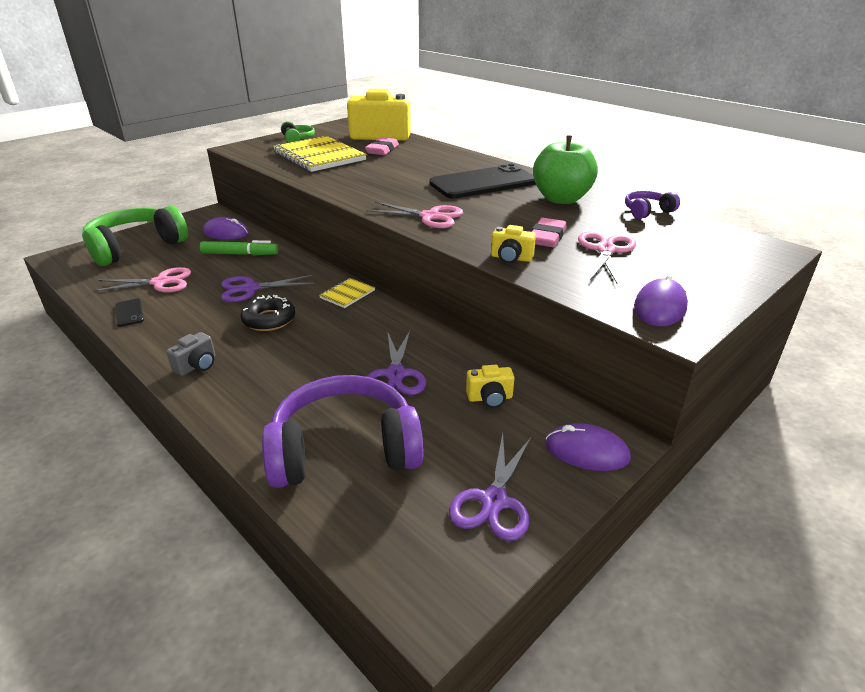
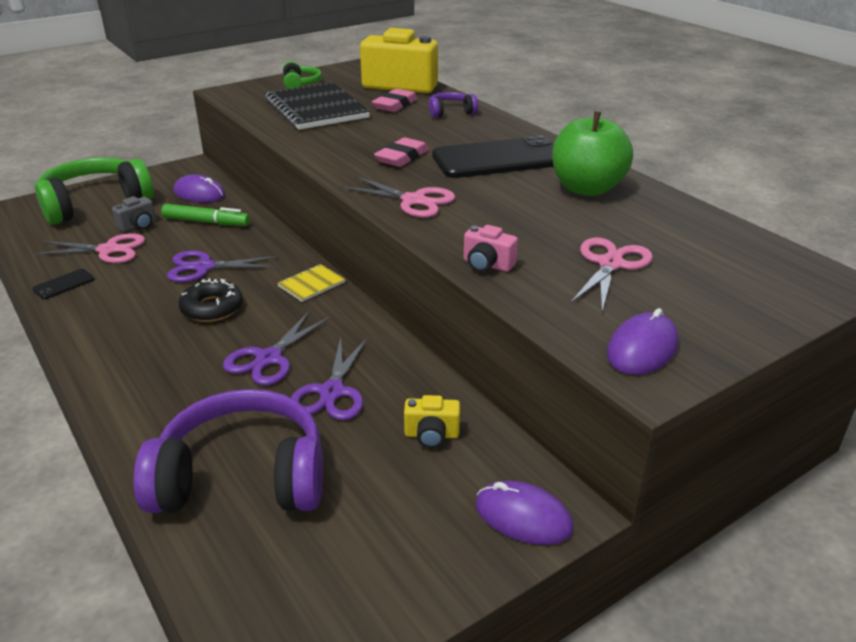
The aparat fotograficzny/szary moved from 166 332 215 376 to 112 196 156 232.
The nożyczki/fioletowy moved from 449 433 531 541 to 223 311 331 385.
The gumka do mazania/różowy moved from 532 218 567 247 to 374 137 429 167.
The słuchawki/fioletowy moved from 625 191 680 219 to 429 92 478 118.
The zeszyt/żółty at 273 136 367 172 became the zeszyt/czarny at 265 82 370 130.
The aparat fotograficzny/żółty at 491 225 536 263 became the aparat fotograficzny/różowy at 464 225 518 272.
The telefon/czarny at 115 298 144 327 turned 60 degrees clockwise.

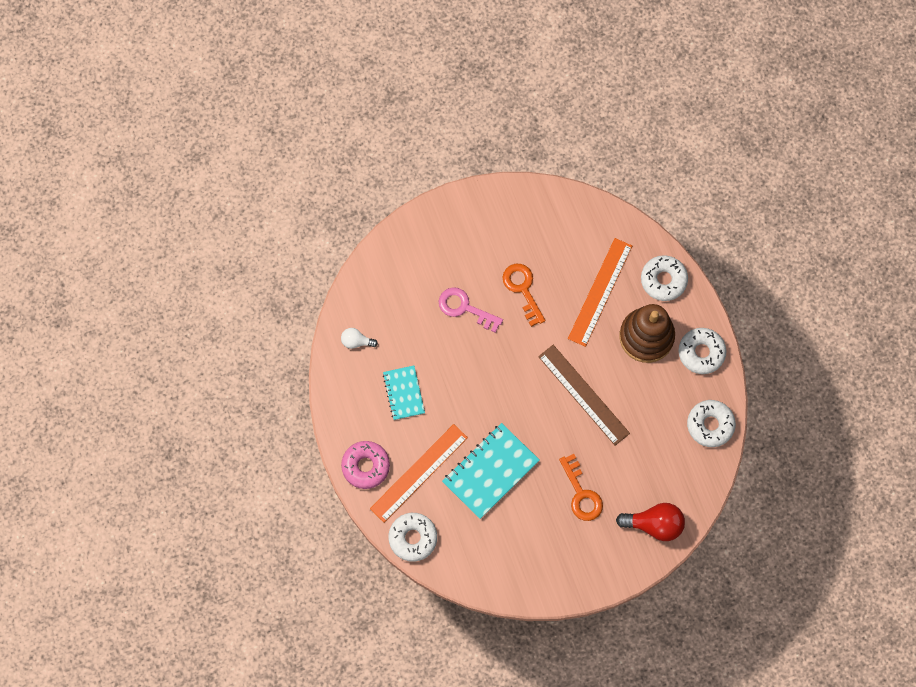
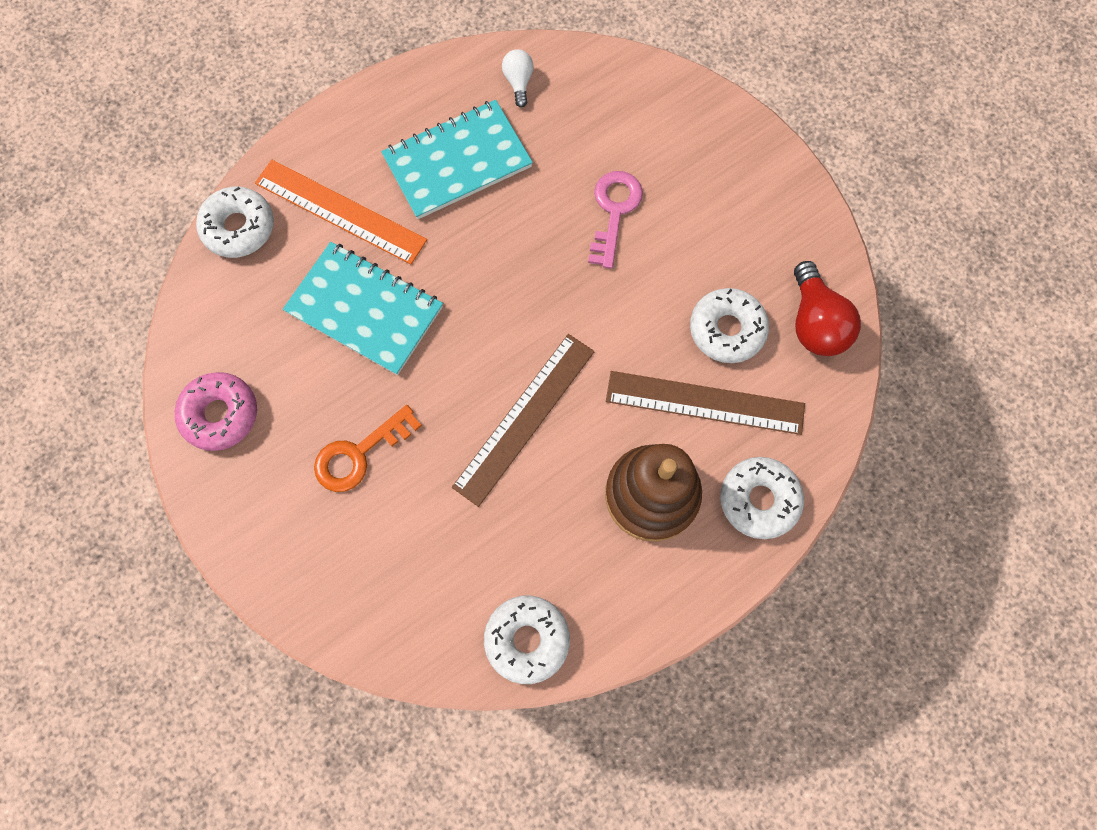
The klucz/pomarańczowy at 502 264 545 327 disappeared.
The donut/różowy moved from 341 441 390 489 to 175 372 257 451.
The żarówka/czerwony moved from 616 503 685 541 to 794 261 861 356.
The donut/biały moved from 678 328 727 374 to 690 288 769 363.
The linijka/pomarańczowy at 568 238 632 347 became the linijka/brązowy at 606 371 805 435.
The zeszyt/turkusowy at 383 365 425 420 changed to 1.66 times the size.

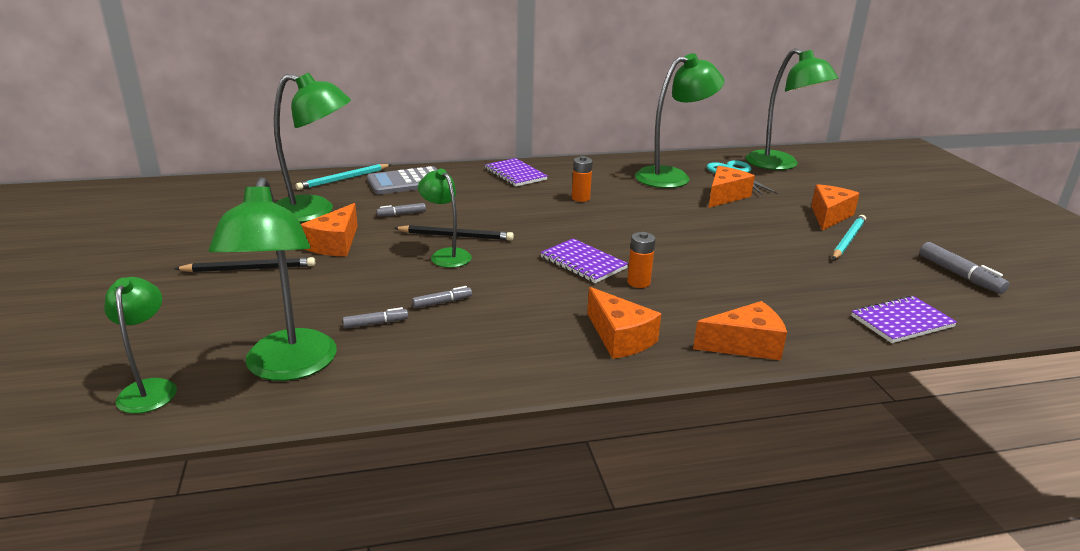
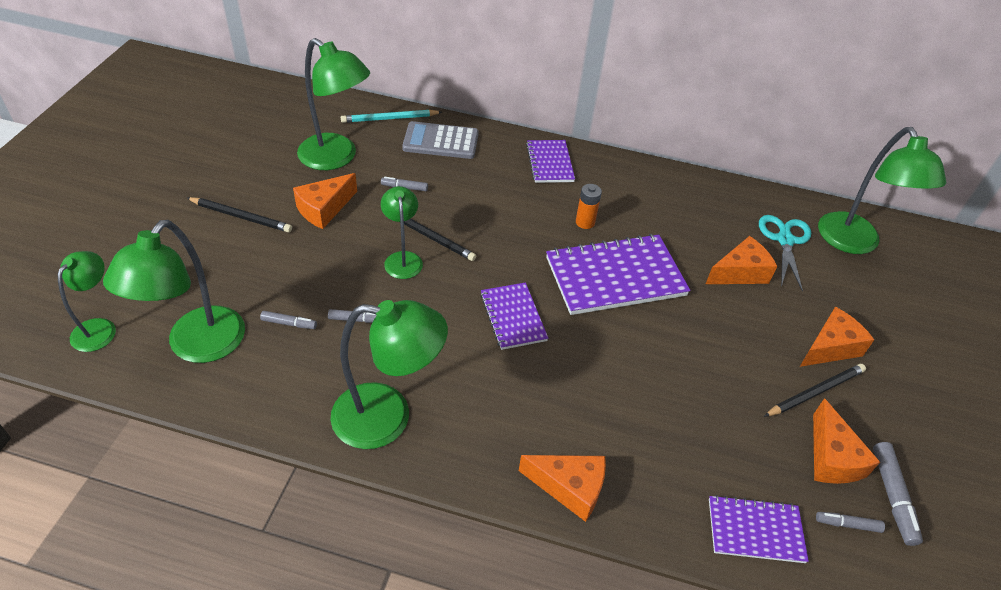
The bateria/pomarańczowy at 627 232 656 288 disappeared.
The zeszyt/fioletowy at 546 234 690 315 appeared.
The flamaster/szary at 816 512 885 533 appeared.
The ser/pomarańczowy moved from 587 287 661 359 to 813 398 880 484.
The lampka/zielony moved from 635 53 725 188 to 330 300 448 449.
The ołówek/turkusowy at 833 215 866 260 became the ołówek/czarny at 764 364 866 417.

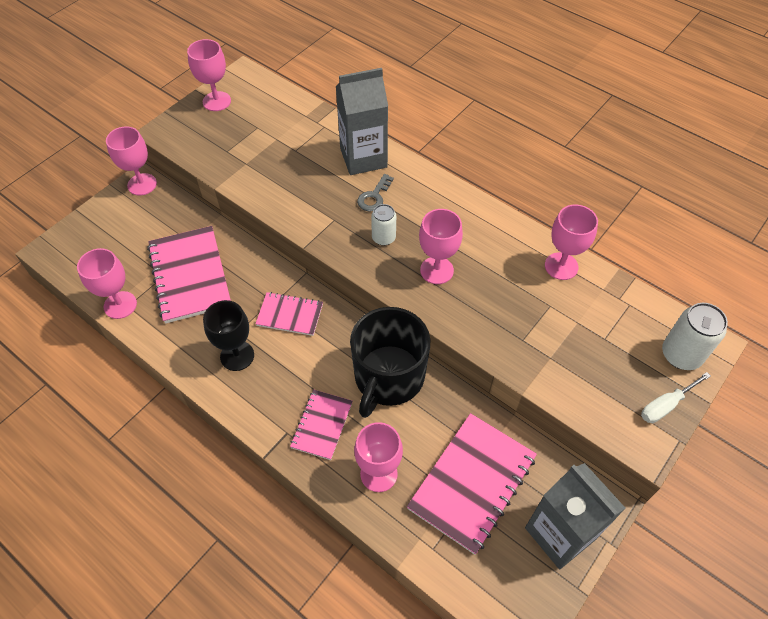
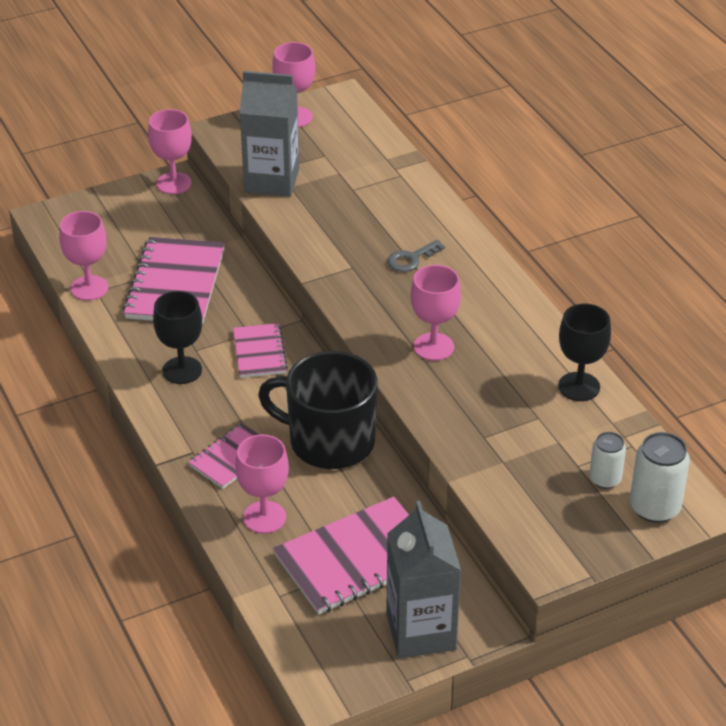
The śrubokręt/biały at 641 372 711 423 disappeared.
The karton mleka/szary moved from 336 68 388 175 to 240 71 299 197.
The puszka/biały moved from 371 204 396 246 to 589 432 626 489.
The kielich/różowy at 545 204 598 280 became the kielich/czarny at 558 304 611 401.
The zeszyt/różowy at 255 292 323 336 turned 45 degrees clockwise.
The kubek/czarny at 350 307 430 418 turned 60 degrees clockwise.

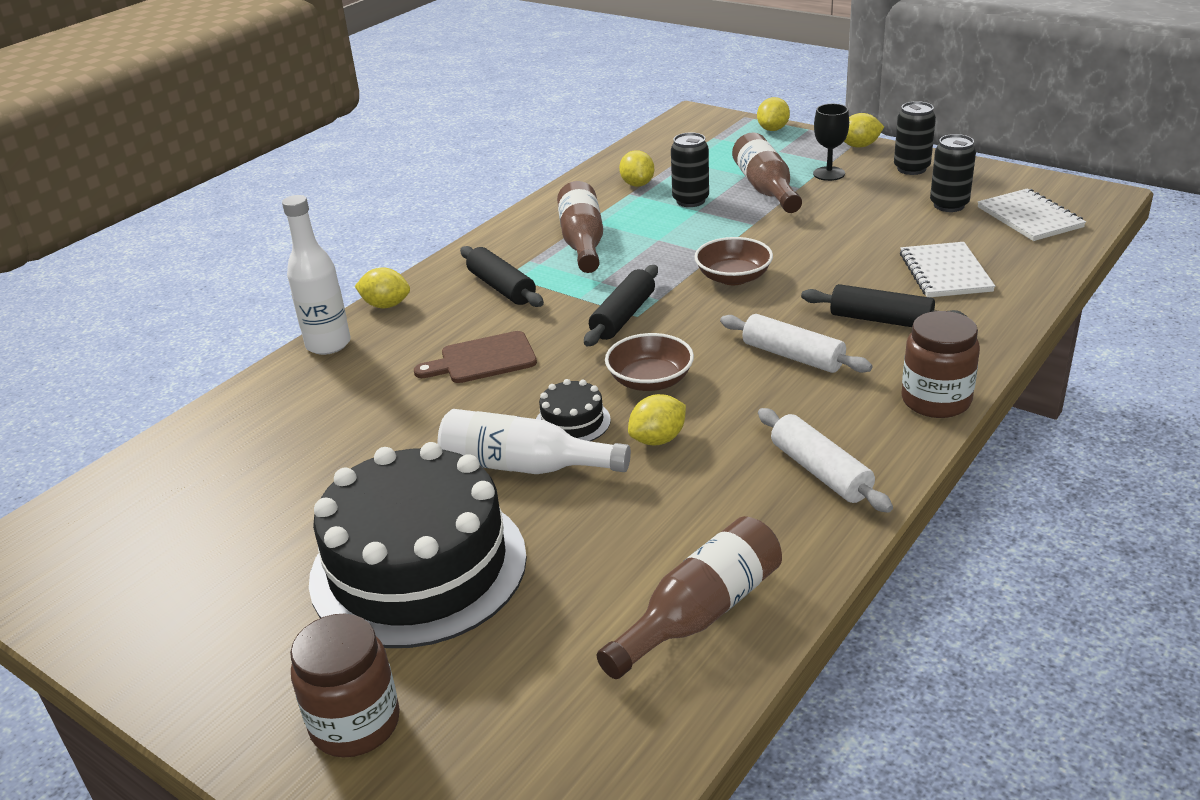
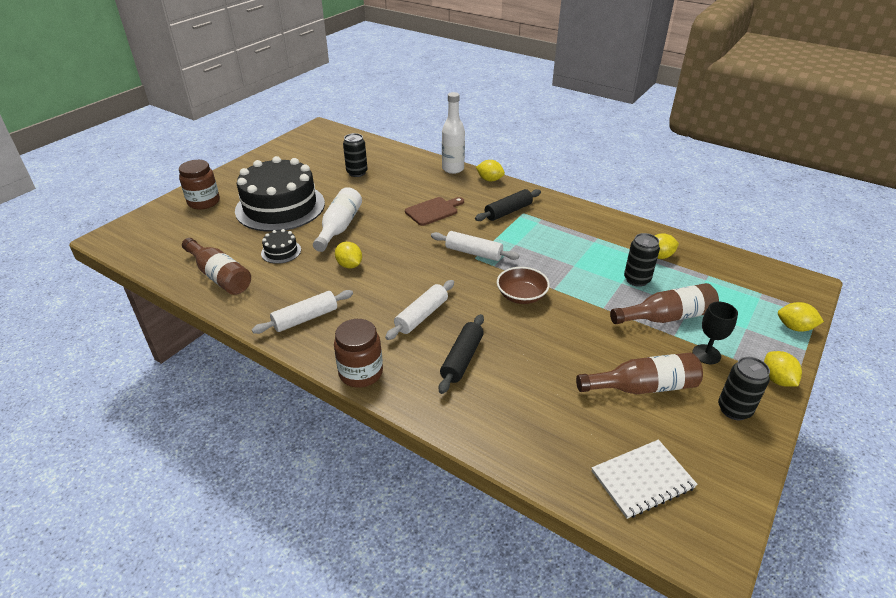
The miska/brązowy at 605 333 694 391 disappeared.
The zeszyt/biały at 900 242 995 297 disappeared.
The tort/czarny moved from 536 379 611 441 to 261 229 301 264.
The butelka/brązowy moved from 557 181 603 273 to 576 353 703 394.
The puszka/czarny moved from 930 134 976 212 to 343 133 367 177.
The wałek do ciasta/czarny at 584 265 658 346 became the wałek do ciasta/biały at 431 231 519 261.
The cytryna/żółty at 355 267 410 308 turned 75 degrees counterclockwise.
The deska do krojenia/brązowy at 414 331 537 383 turned 75 degrees clockwise.

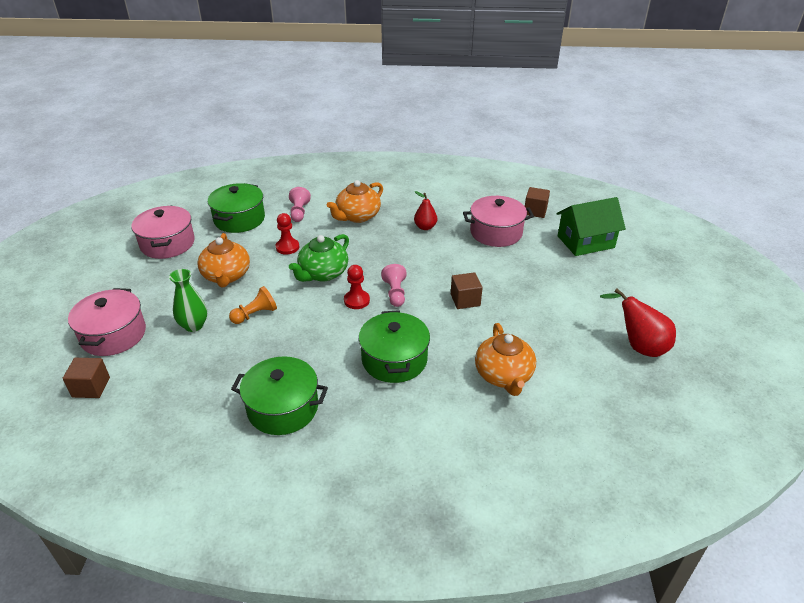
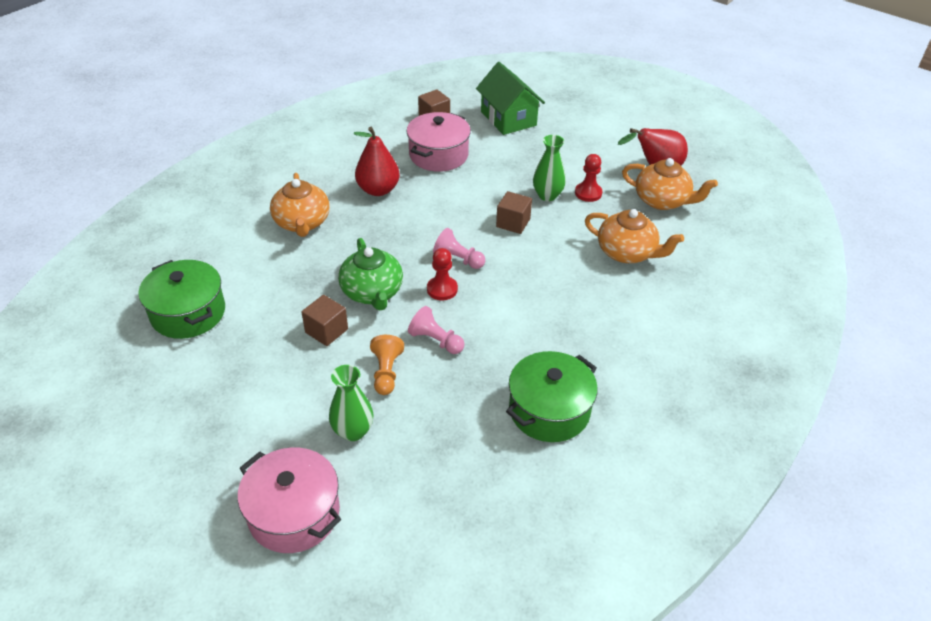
The garnek/różowy at 132 205 195 259 disappeared.
The garnek/zielony at 359 310 430 383 disappeared.
The wazon/zielony at 533 135 566 201 appeared.
The sześcian/brązowy moved from 63 358 110 398 to 301 295 348 346.
The imbryk/pomarańczowy moved from 197 233 250 287 to 622 158 718 210.
The pionek/czerwony moved from 276 213 299 255 to 575 154 602 202.
The pionek/różowy moved from 289 187 311 222 to 408 306 464 354.
The domek/zielony at 557 197 626 256 turned 45 degrees counterclockwise.
The gruszka/czerwony at 414 191 437 230 changed to 1.56 times the size.

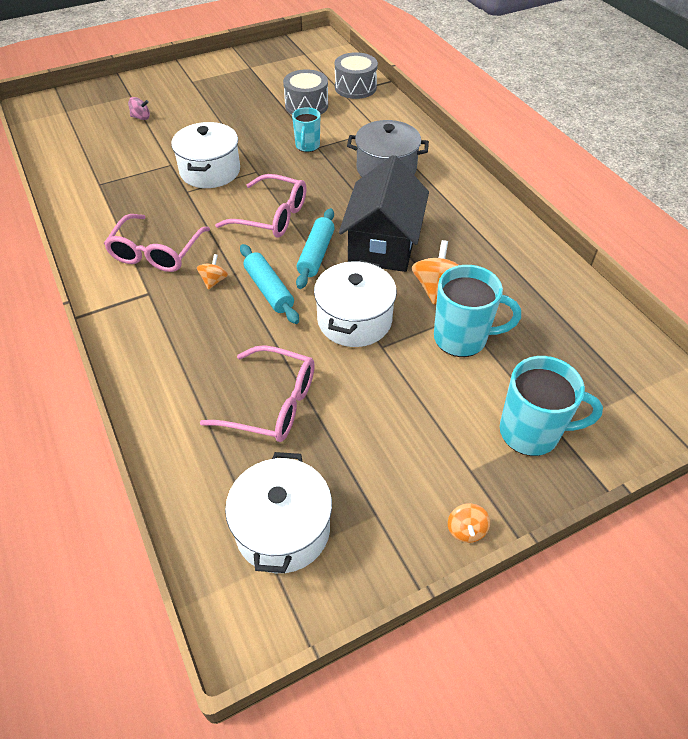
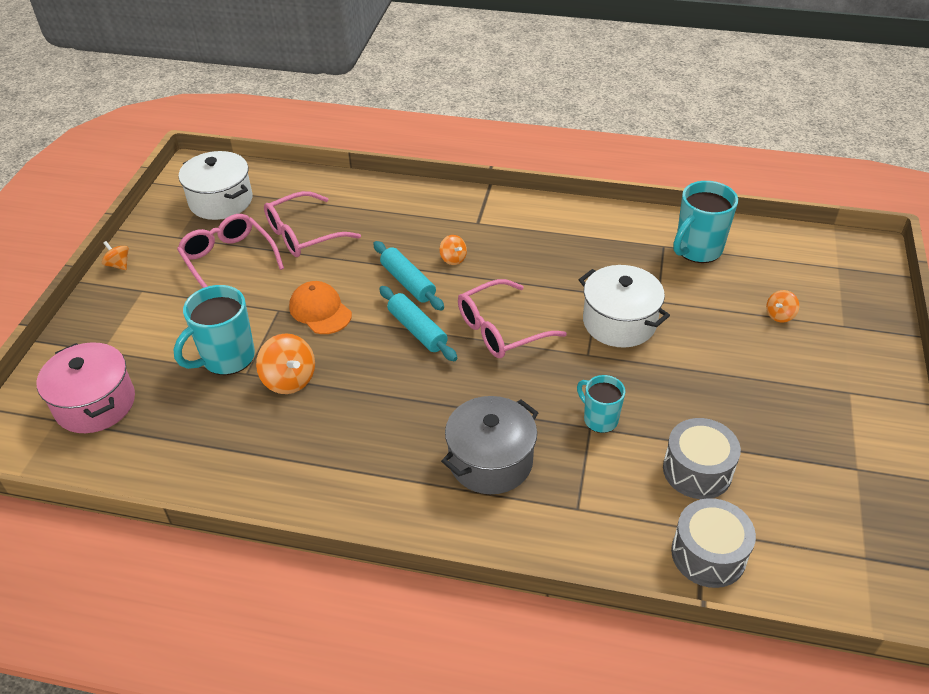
The domek/czarny at 339 155 429 272 disappeared.
The garnek/różowy at 37 342 135 433 appeared.
The okulary/różowy moved from 104 214 210 272 to 177 214 284 288.
The kubek/turkusowy moved from 500 356 603 456 to 673 181 738 263.
The garnek/biały at 314 260 397 347 was replaced by the czapka/pomarańczowy at 289 281 352 334.
The bączek/różowy at 128 97 150 120 became the bączek/pomarańczowy at 766 290 799 322.
The wałek do ciasta/turkusowy at 240 244 299 324 turned 45 degrees clockwise.

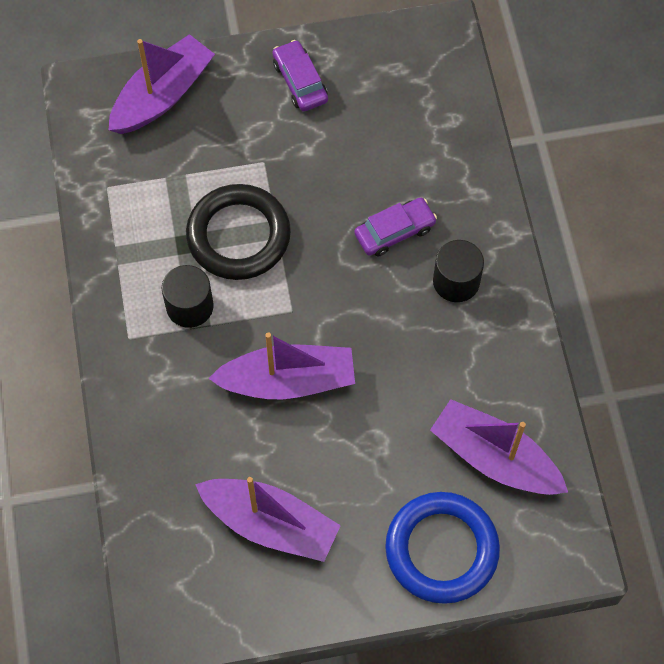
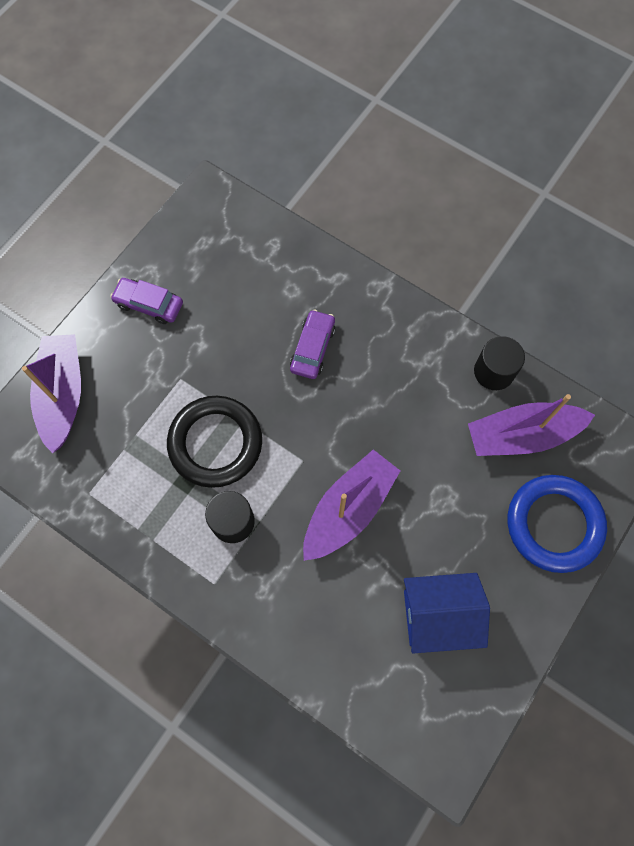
The walec/czarny moved from 433 240 484 302 to 474 336 525 390.
The łódka/fioletowy at 195 477 341 562 was replaced by the domek/niebieski at 404 573 490 653.

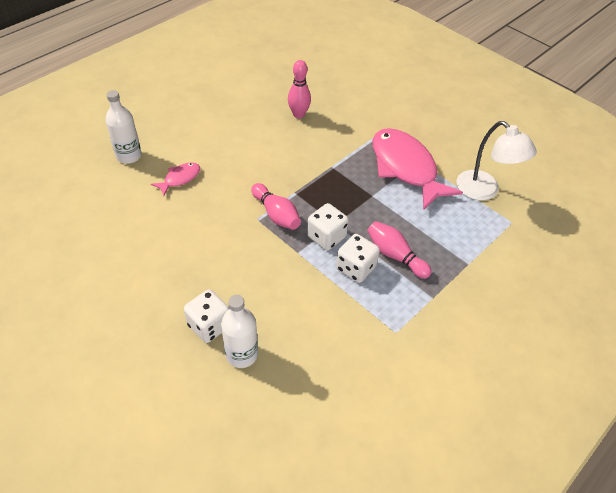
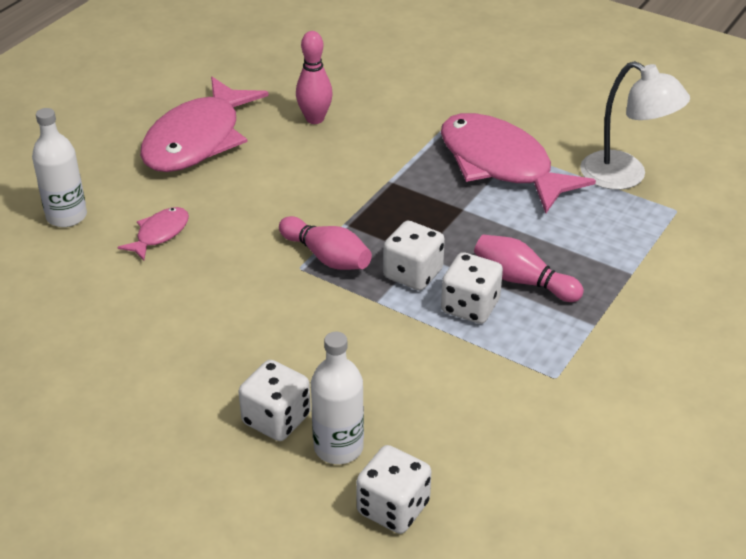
The ryba/różowy at 140 77 269 172 appeared.
The kostka do gry/biały at 356 445 431 534 appeared.

